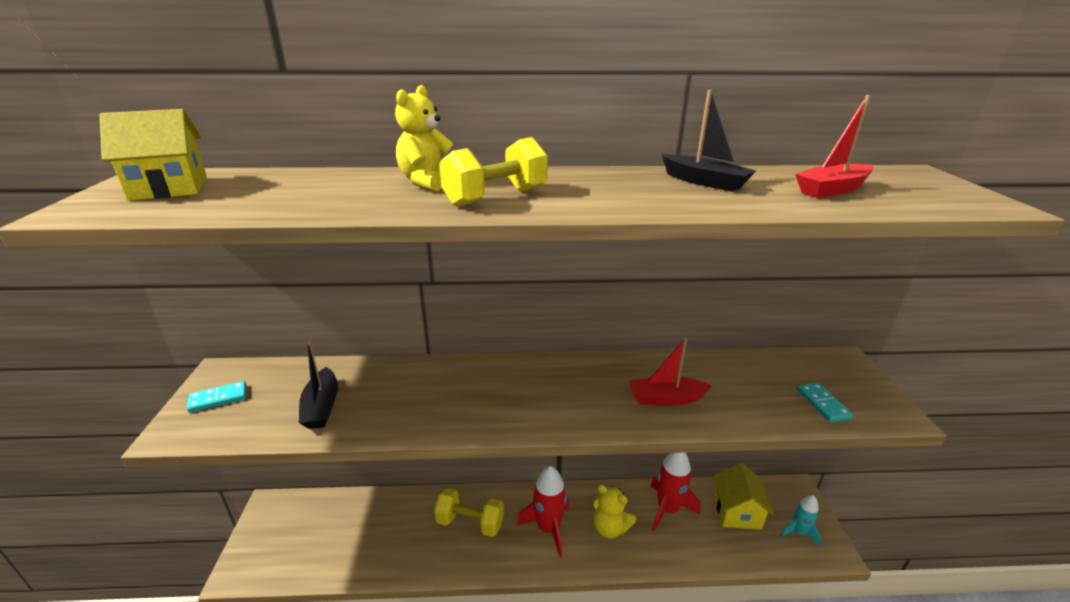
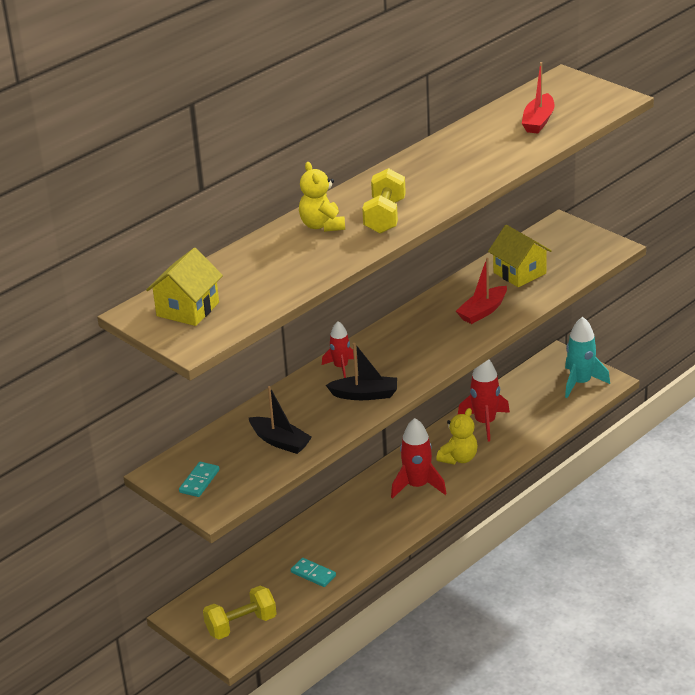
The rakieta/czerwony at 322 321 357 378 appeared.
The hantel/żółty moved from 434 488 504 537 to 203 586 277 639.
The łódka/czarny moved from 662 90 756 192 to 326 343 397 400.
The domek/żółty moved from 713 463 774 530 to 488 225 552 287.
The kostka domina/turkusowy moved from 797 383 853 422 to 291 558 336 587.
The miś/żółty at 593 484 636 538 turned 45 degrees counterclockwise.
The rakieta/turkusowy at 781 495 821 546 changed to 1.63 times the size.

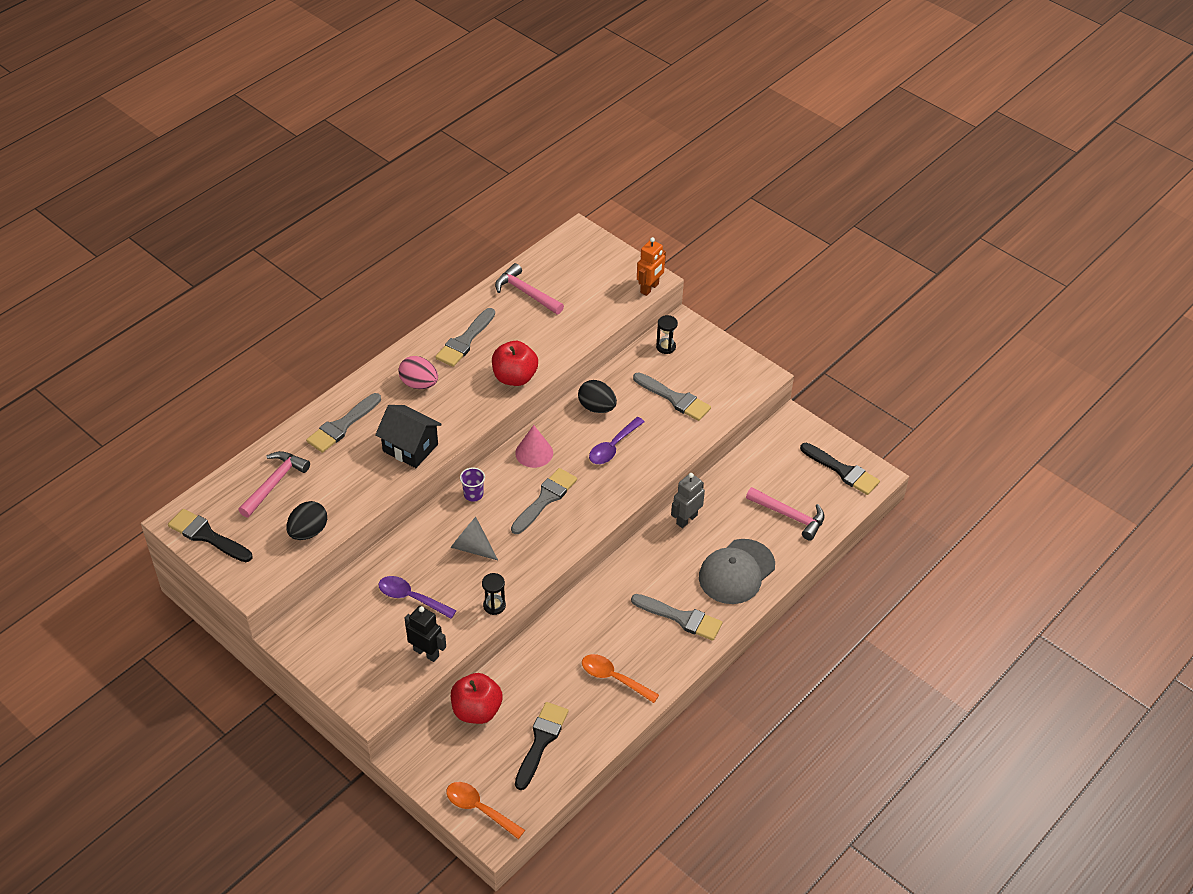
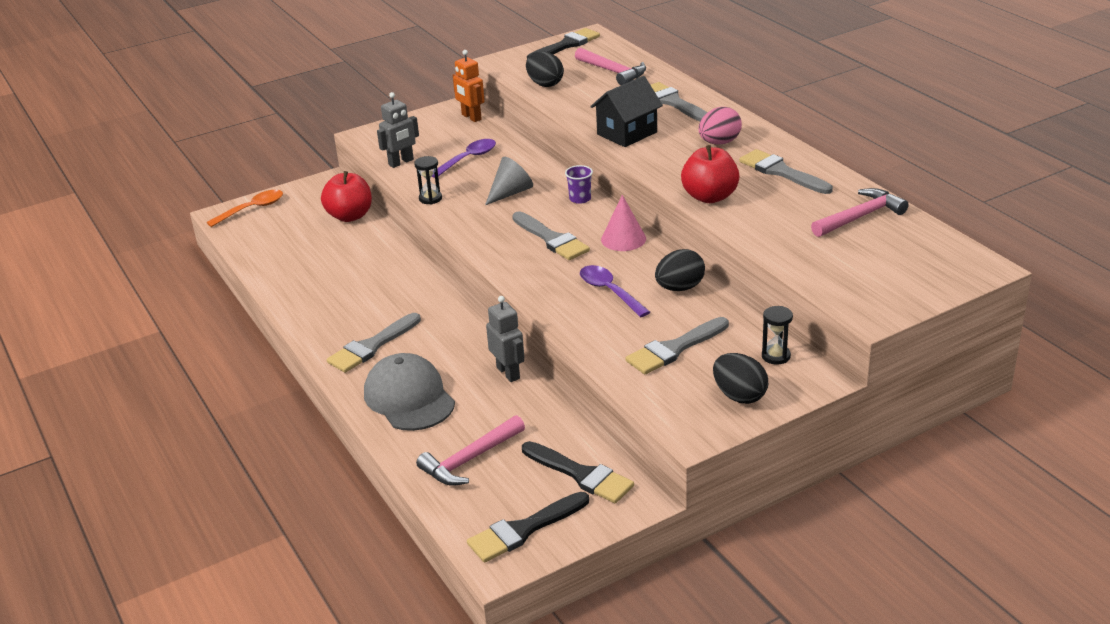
The łyżka/pomarańczowy at 582 654 659 703 disappeared.
The jajko/czarny at 713 353 768 404 appeared.
The pędzel/czarny moved from 515 702 569 790 to 522 441 634 503.
The robot/pomarańczowy moved from 637 237 666 296 to 453 50 485 122.
The robot/czarny at 405 606 446 662 became the robot/szary at 377 92 419 168.

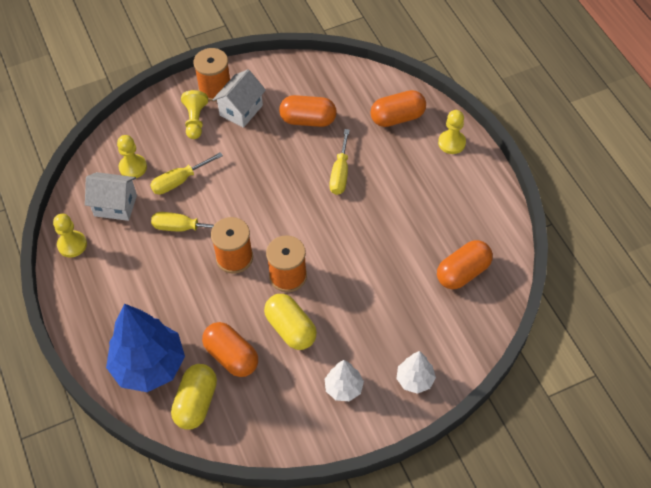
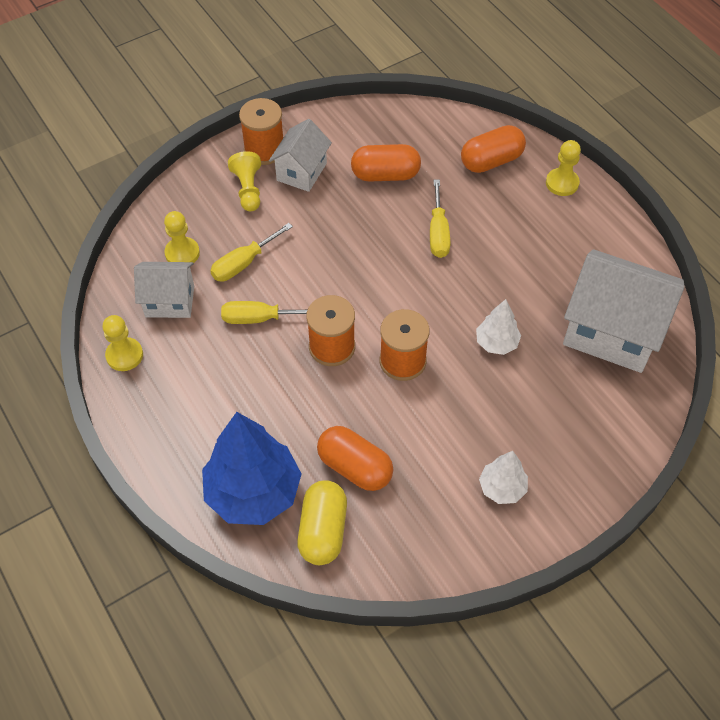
The kapsułka/żółty at 264 294 317 350 disappeared.
The drzewko/biały moved from 396 351 436 394 to 476 299 521 355.
The kapsułka/pomarańczowy at 437 240 493 290 was replaced by the domek/biały at 563 249 685 373.

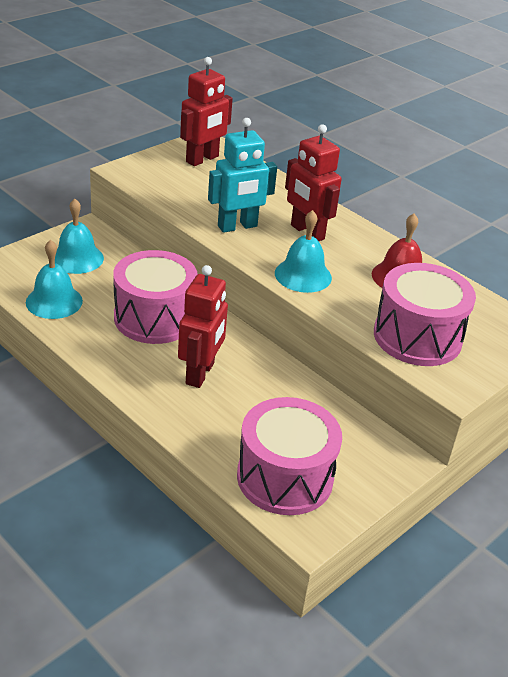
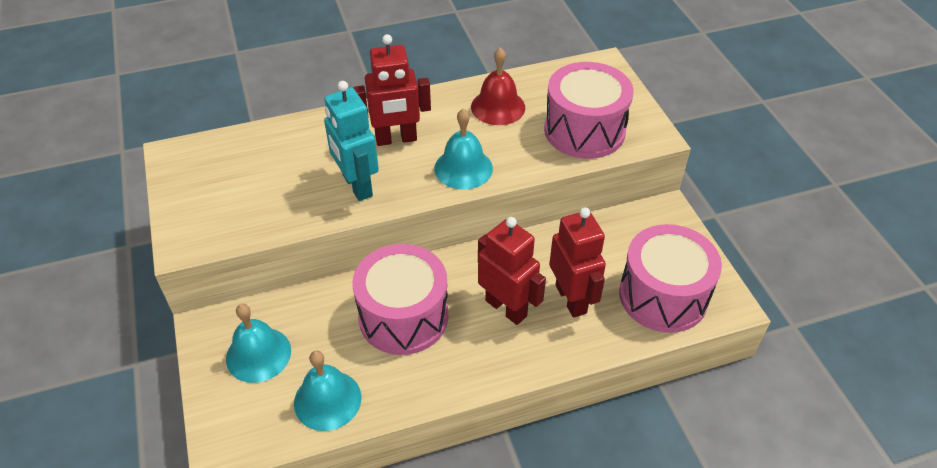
The robot/czerwony moved from 180 57 233 166 to 549 207 606 318.
The robot/turkusowy at 208 118 277 233 turned 150 degrees clockwise.

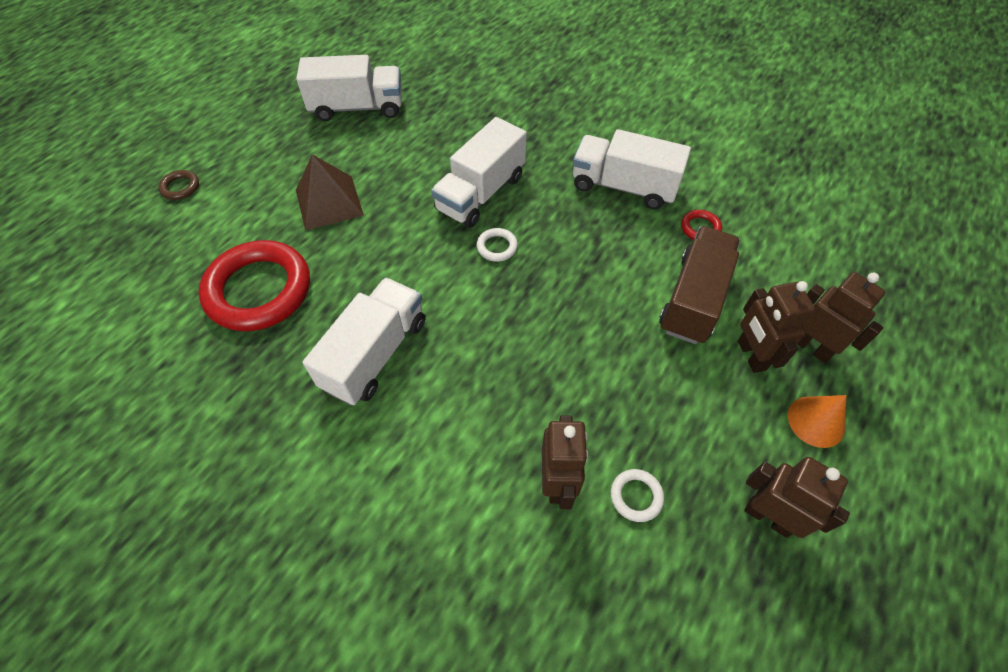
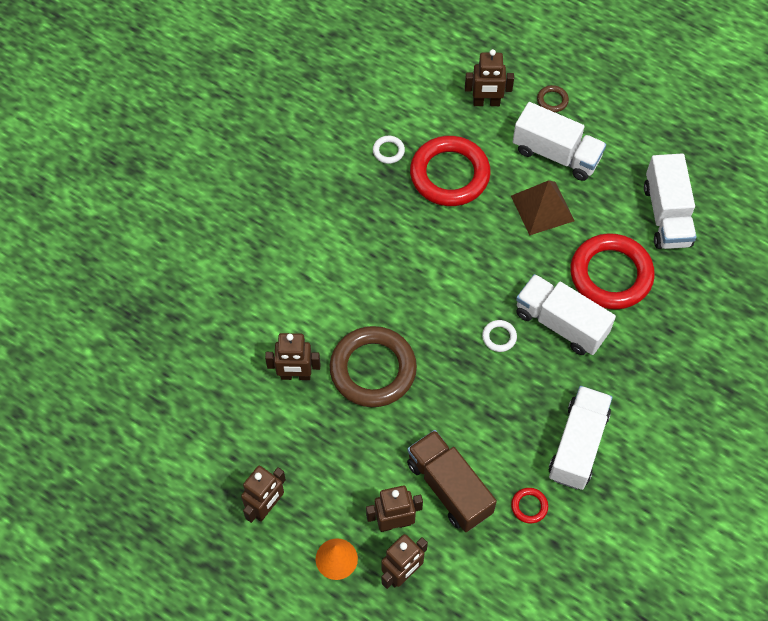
The pierścień/brązowy at 330 326 417 407 appeared.
The robot/brązowy at 465 49 514 106 appeared.
The pierścień/czerwony at 571 233 655 310 appeared.
The ciężarówka/biały moved from 303 278 425 405 to 513 102 606 181.
The pierścień/biały moved from 611 469 664 522 to 373 136 405 164.
The ciężarówka/brązowy at 659 226 740 344 turned 150 degrees counterclockwise.

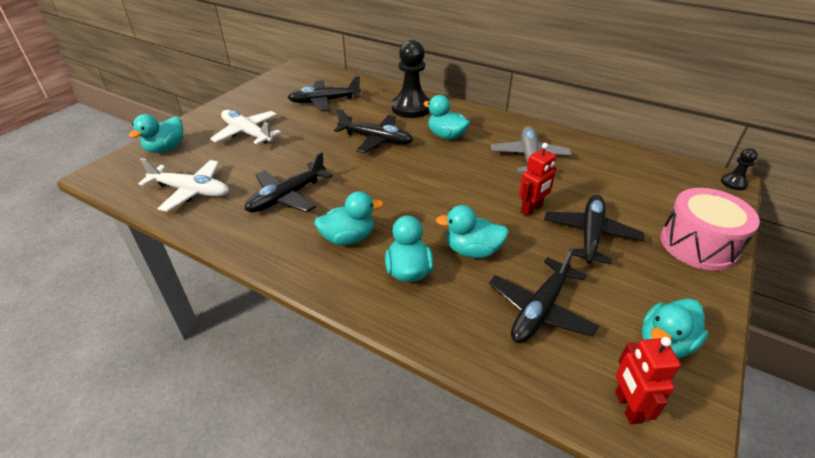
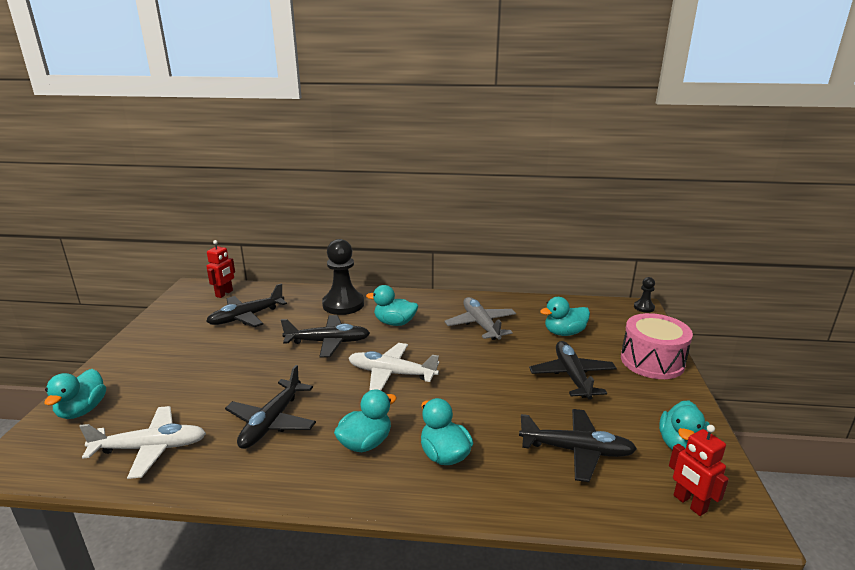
The samolot/biały moved from 210 110 281 145 to 349 343 439 391.
The kaczka/turkusowy moved from 436 205 509 258 to 540 297 590 336.
The robot/czerwony moved from 519 143 556 216 to 206 240 235 298.
The samolot/czarny at 489 247 599 343 turned 90 degrees counterclockwise.

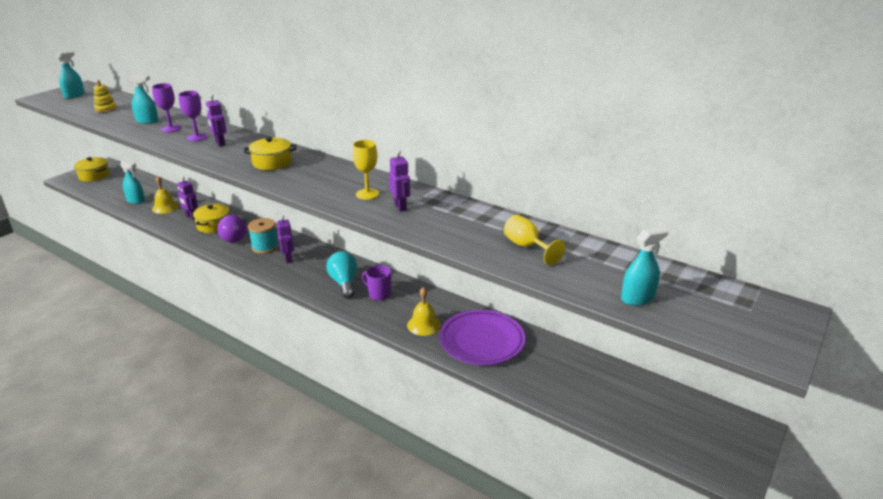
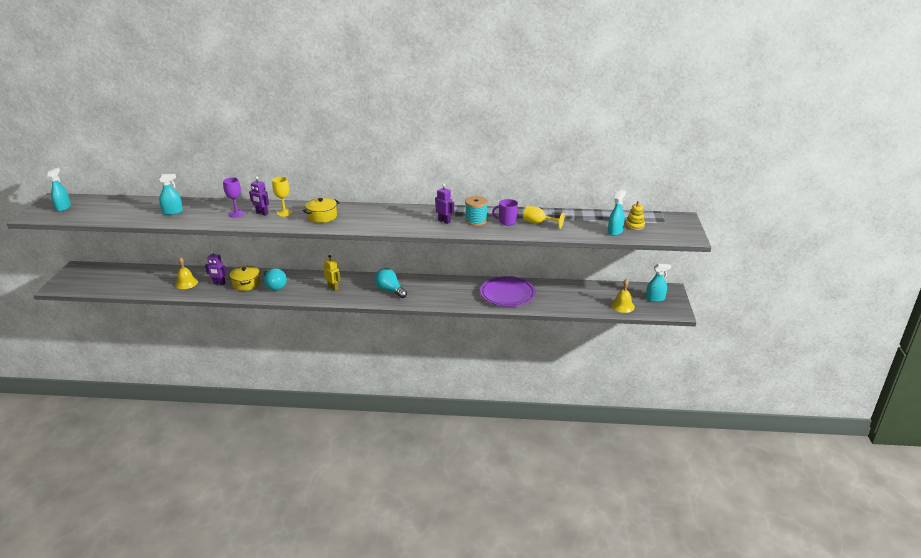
The garnek/żółty at 74 157 110 182 disappeared.
The kielich/fioletowy at 152 83 181 133 disappeared.
The zabawka nakładanka/żółty moved from 94 80 117 113 to 625 201 645 230.
The spryskiwacz/turkusowy moved from 120 160 145 204 to 646 264 671 302.
The szpulka/turkusowy moved from 248 218 278 254 to 465 196 488 226.
The kielich/żółty moved from 353 140 379 200 to 272 177 293 217.
The kubek/fioletowy moved from 362 265 391 301 to 492 199 518 226.
The dzwonek/żółty moved from 407 287 441 336 to 611 279 635 313.
The żarówka/fioletowy at 217 215 247 243 became the żarówka/turkusowy at 264 268 287 291.
The robot/fioletowy at 277 215 294 263 became the robot/żółty at 324 255 341 291.

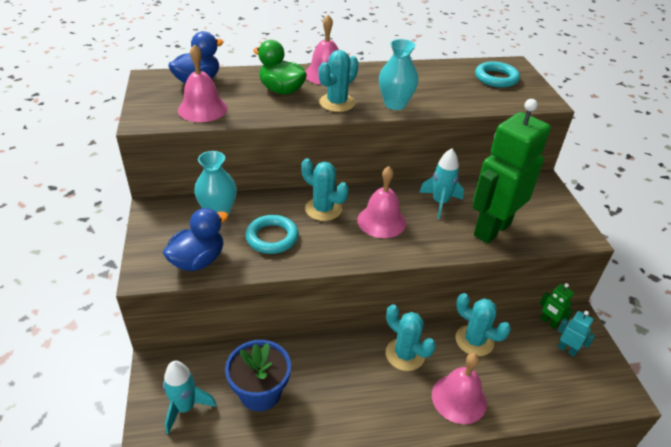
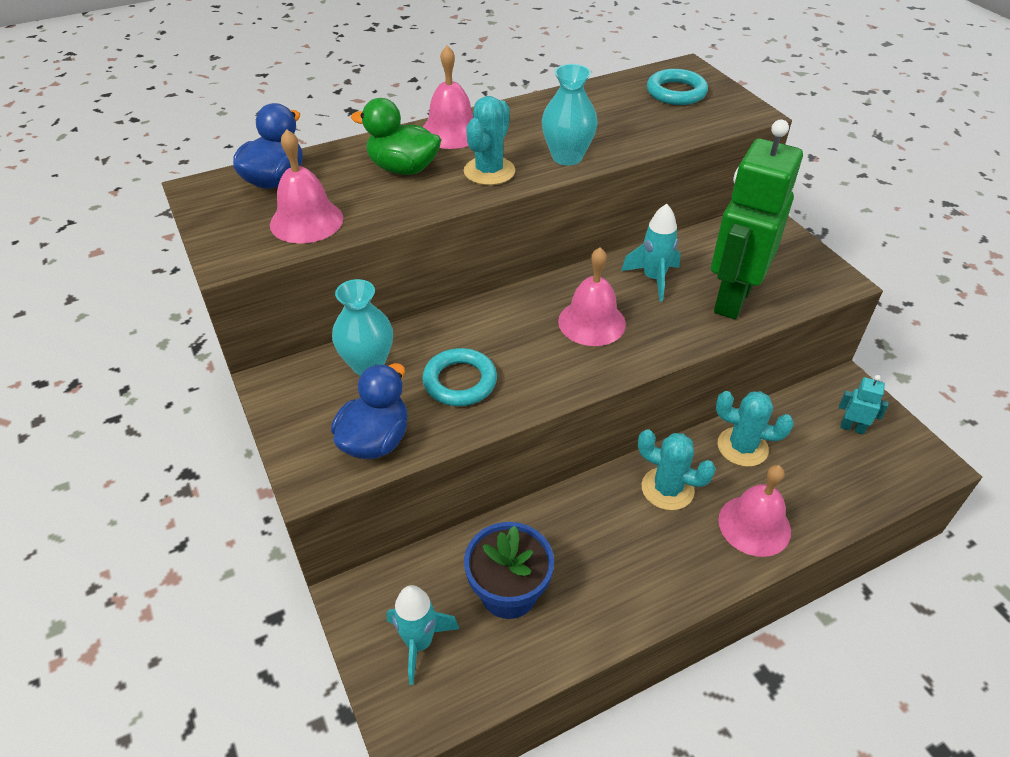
The kaktus/turkusowy at 301 158 349 221 disappeared.
The robot/zielony at 540 283 574 329 disappeared.

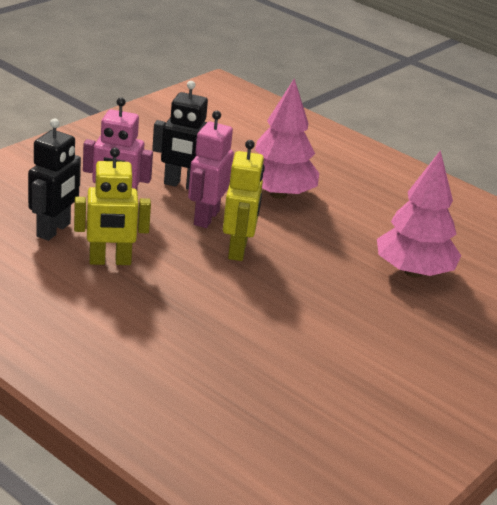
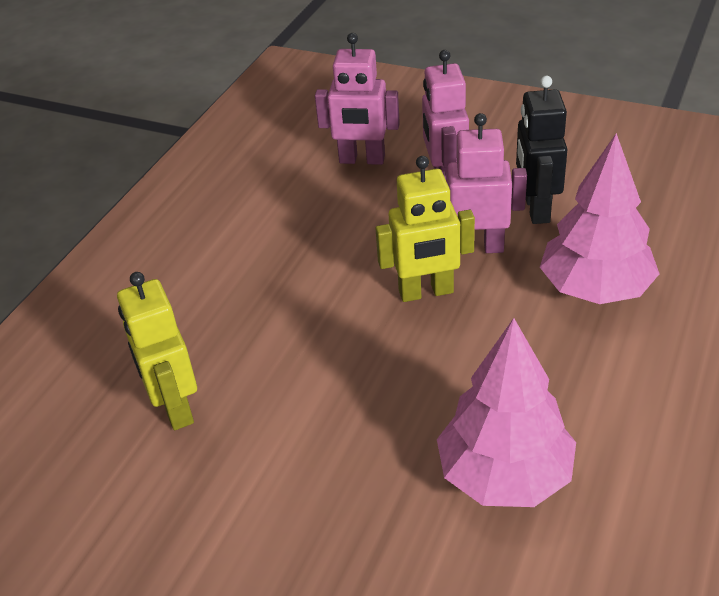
The robot/żółty moved from 74 147 151 265 to 117 272 197 430.
The robot/czarny at 28 118 81 241 became the robot/różowy at 315 33 400 165.

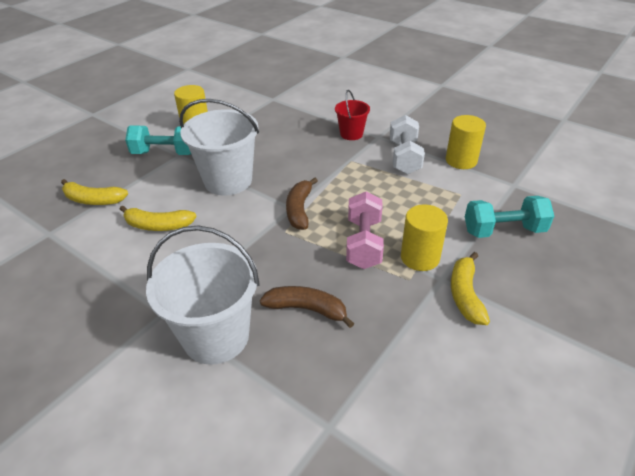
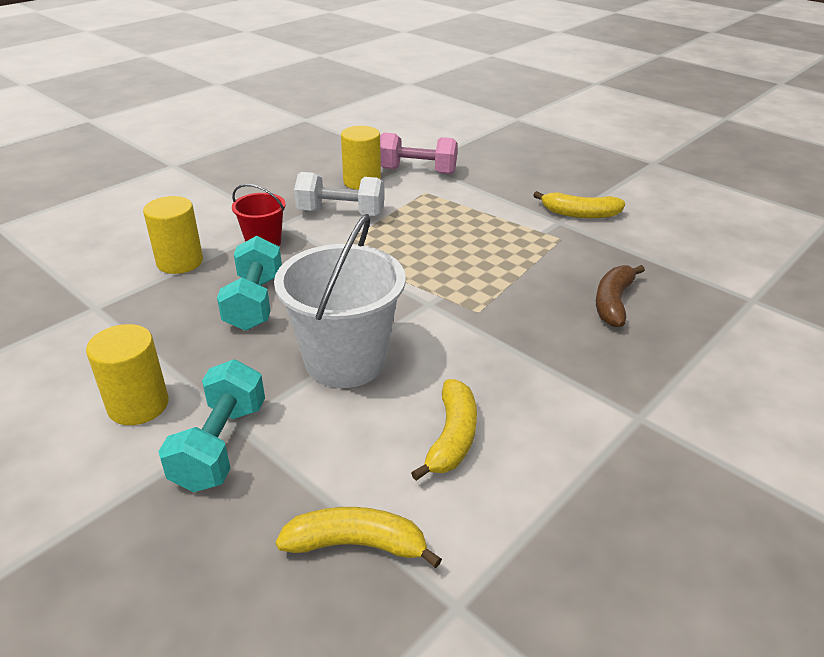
The wiadro/biały at 146 226 260 364 disappeared.
The banan/brązowy at 286 177 318 230 disappeared.
The hantel/różowy moved from 346 192 384 269 to 380 132 458 174.
The walec/żółty moved from 401 204 448 271 to 143 196 203 274.
The hantel/turkusowy moved from 465 196 554 238 to 217 236 282 331.
The banan/żółty at 61 179 128 205 turned 105 degrees counterclockwise.

